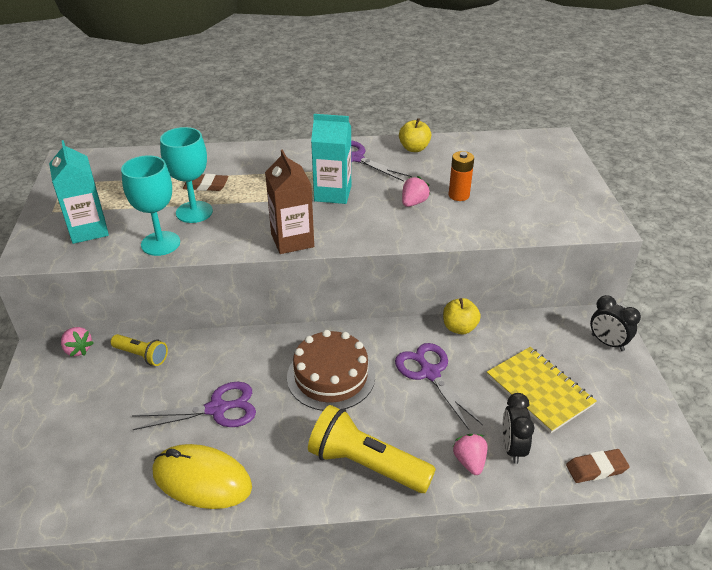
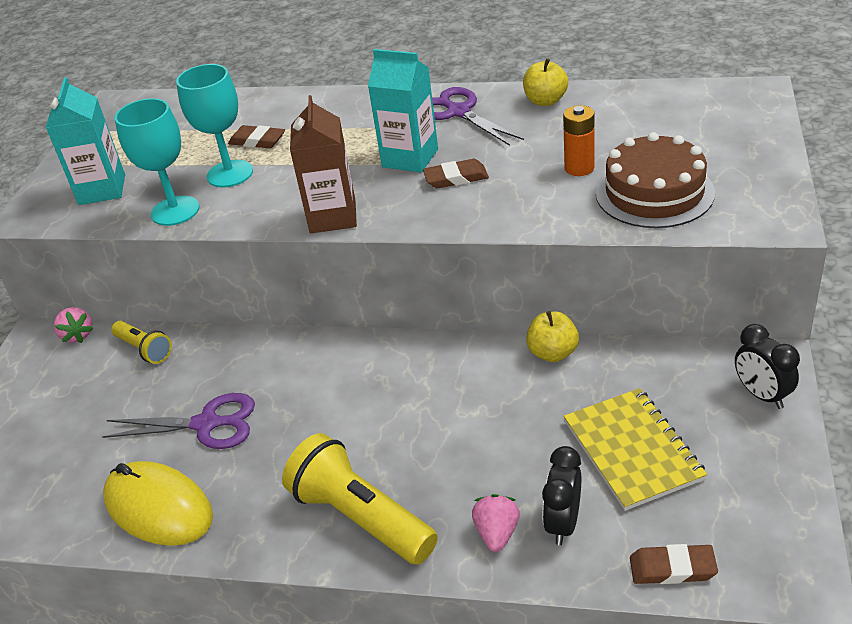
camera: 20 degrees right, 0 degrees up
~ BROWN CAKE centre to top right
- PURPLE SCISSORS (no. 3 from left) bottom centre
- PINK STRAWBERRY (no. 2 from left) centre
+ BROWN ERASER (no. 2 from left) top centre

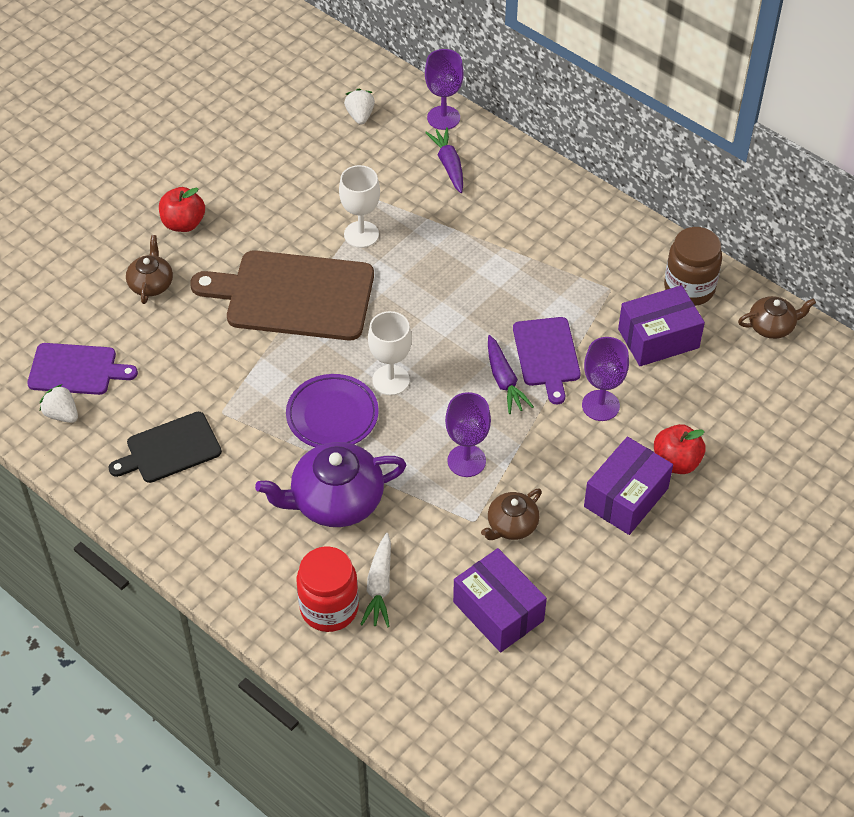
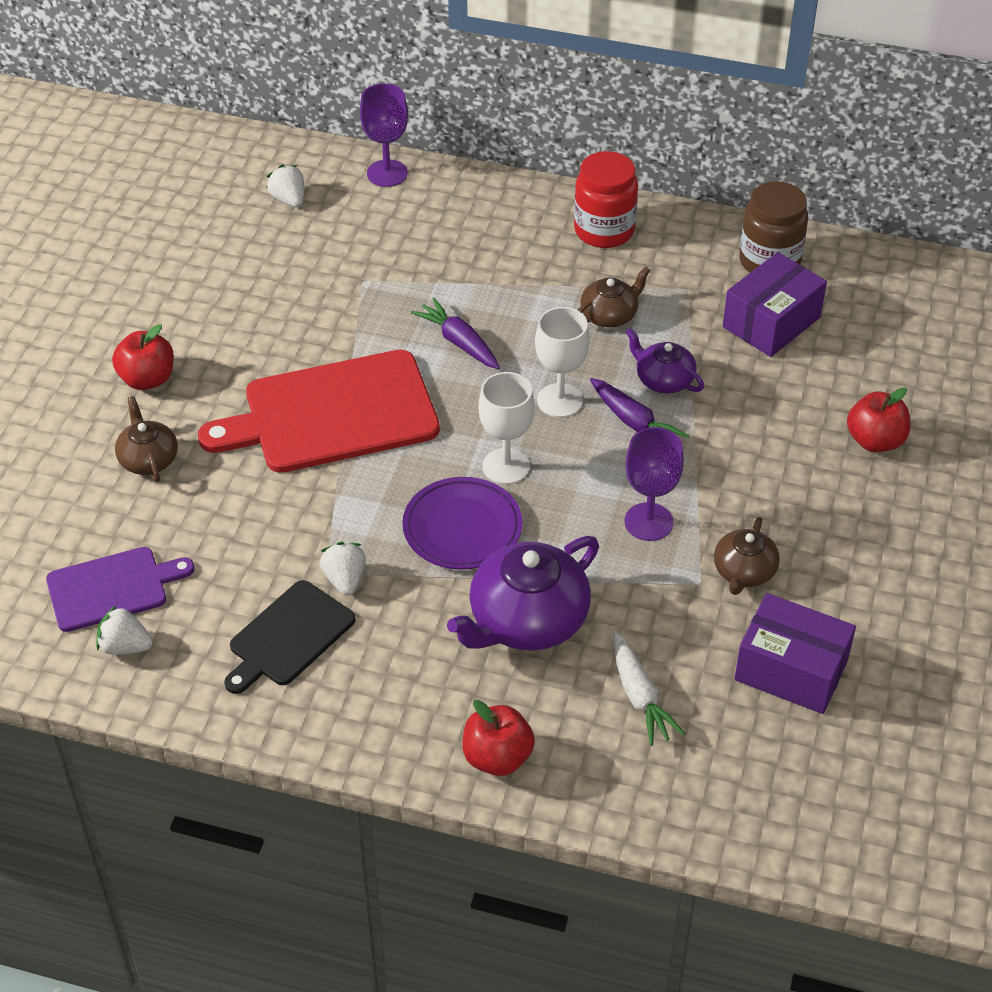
camera: 25 degrees left, 5 degrees down
~ BROWN CUTTING BOARD middle left to RED CUTTING BOARD middle left
~ RED JAR bottom centre to top centre
~ WHITE GOBLET (no. 1 from left in the first image) top centre to WHITE GOBLET (no. 2 from left) centre
~ PURPLE CARROT (no. 1 from left) top centre to centre
~ PURPLE CUTTING BOARD (no. 2 from left) centre to PURPLE TEAPOT (no. 2 from left) middle right
- PURPLE GOBLET (no. 3 from left) middle right
- PURPLE BOX (no. 2 from left) middle right
~ BROWN TEAPOT (no. 3 from left in the first image) middle right to BROWN TEAPOT (no. 2 from left) top centre
+ WHITE STRAWBERRY (no. 3 from left) centre
+ RED APPLE (no. 2 from left) bottom centre

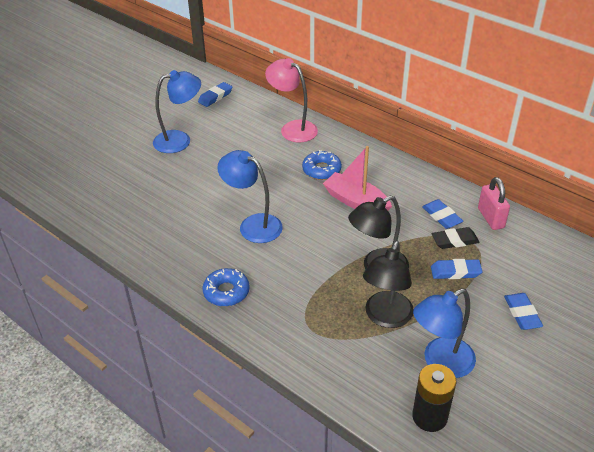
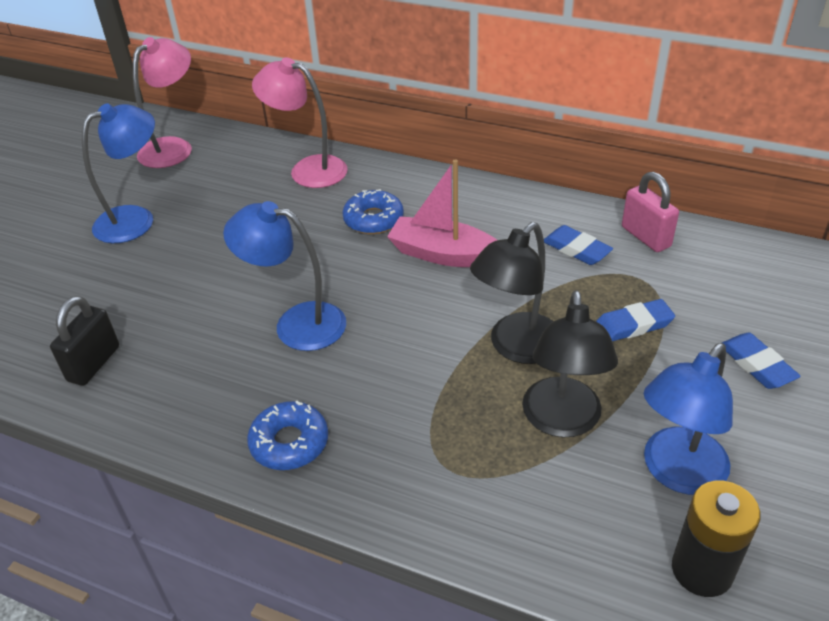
camera: 15 degrees left, 0 degrees up
~ BLUE ERASER (no. 1 from left) top centre to PINK LAMP (no. 1 from left) top left
- BLACK ERASER middle right
+ BLACK PADLOCK middle left

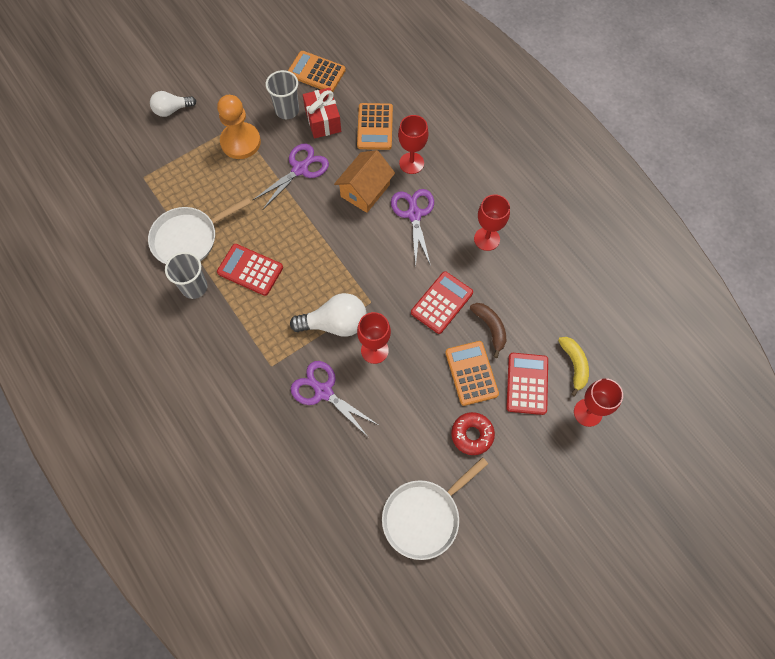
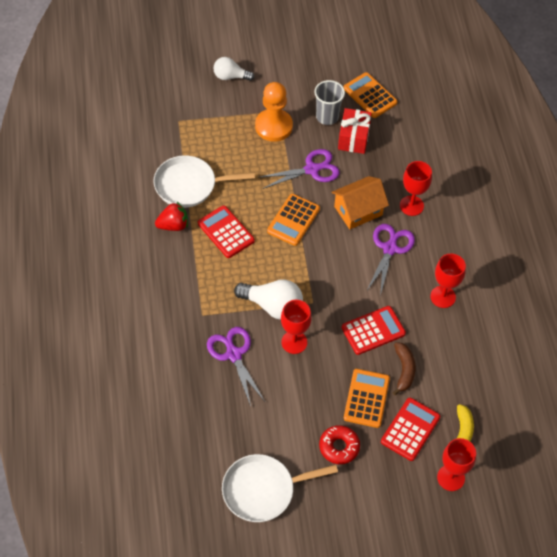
camera: 25 degrees right, 10 degrees down
~ GREY CUP (no. 1 from left) middle left to RED STRAWBERRY middle left
~ ORANGE CALCULATOR (no. 2 from left in the first image) top centre to ORANGE CALCULATOR (no. 1 from left) centre

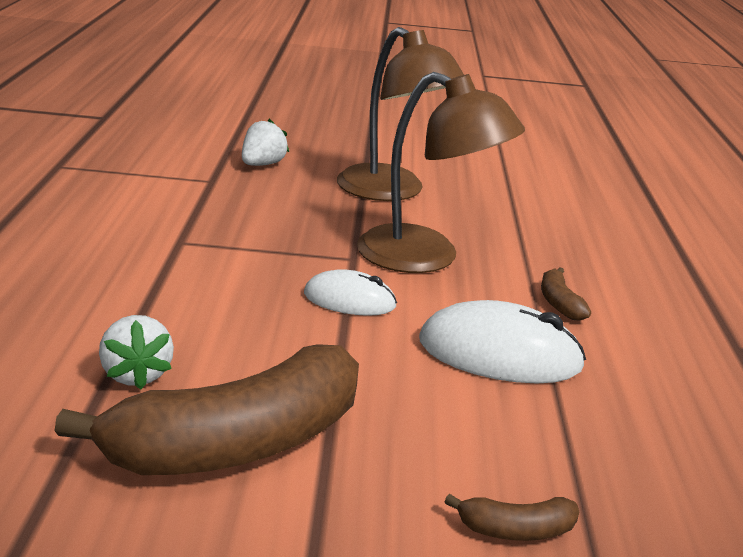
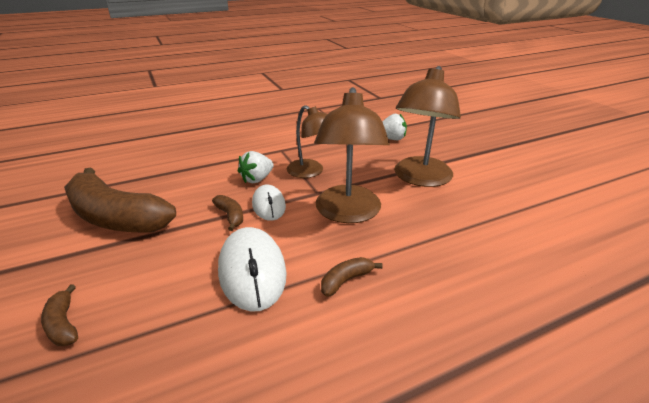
camera: 65 degrees right, 5 degrees up
~ WHITE STRAWBERRY (no. 1 from left) middle left to centre
+ BROWN BANANA (no. 3 from left) centre
+ BROWN LAMP (no. 1 from left) centre

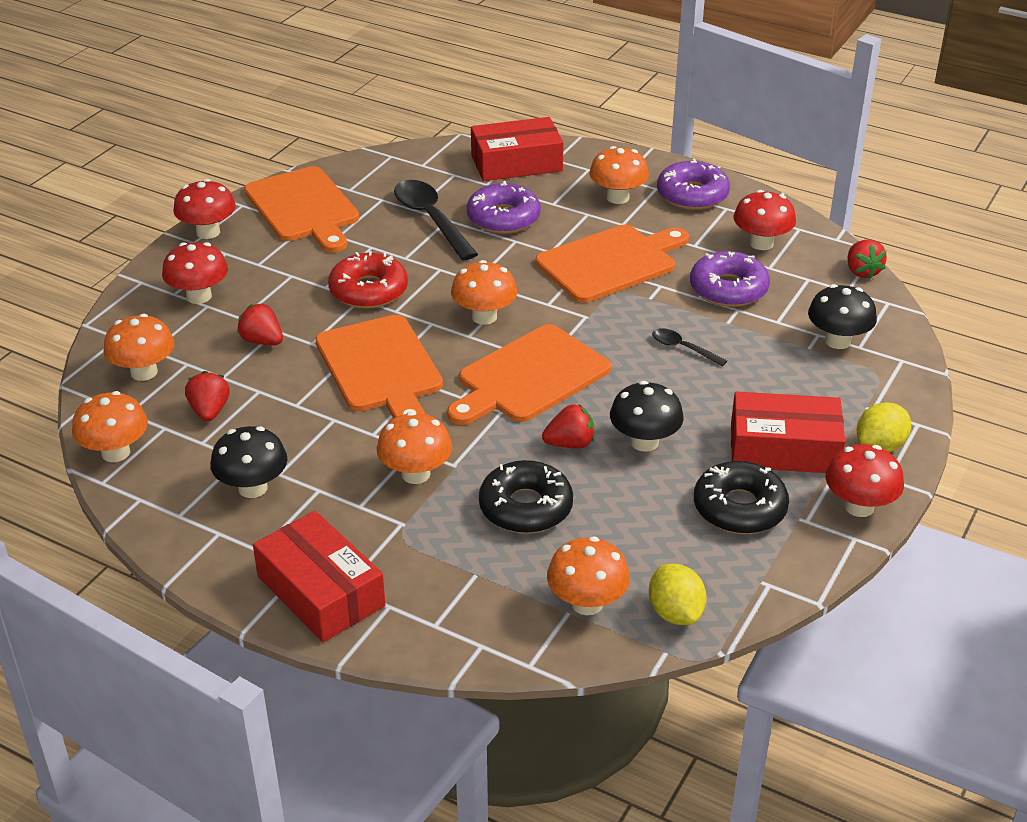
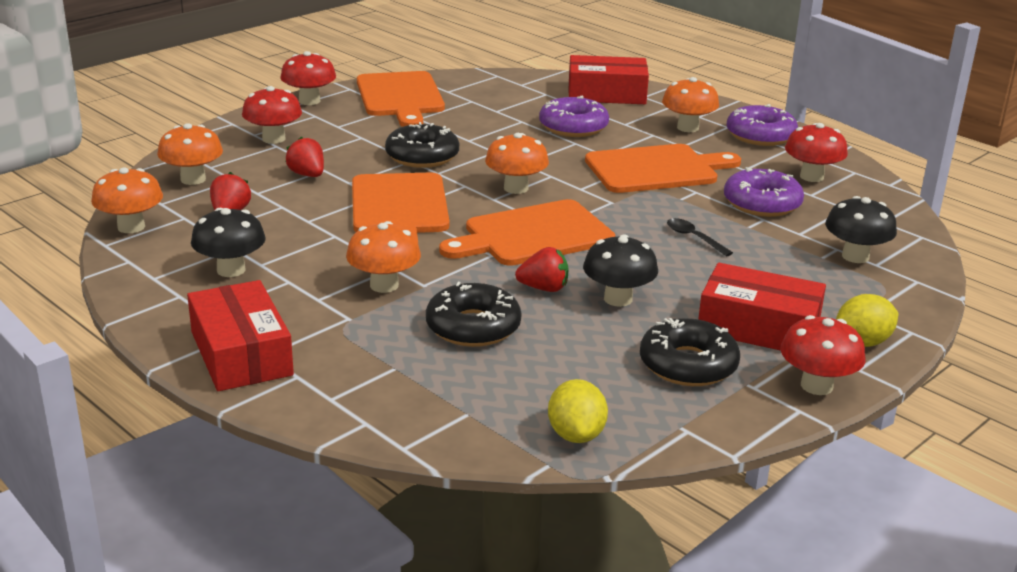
camera: 15 degrees right, 10 degrees down
~ RED DONUT centre to BLACK DONUT (no. 1 from left) top centre
- BLACK SPOON (no. 1 from left) top centre
- ORANGE MUSHROOM (no. 5 from left) bottom centre
- RED STRAWBERRY (no. 4 from left) top right

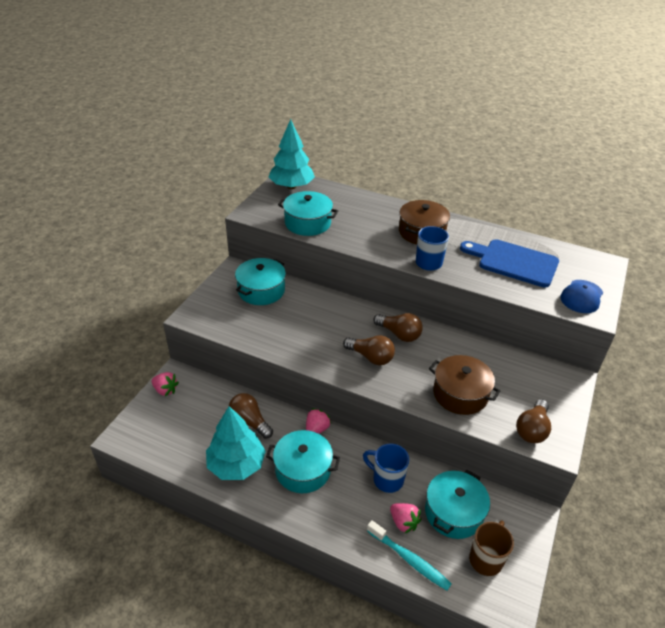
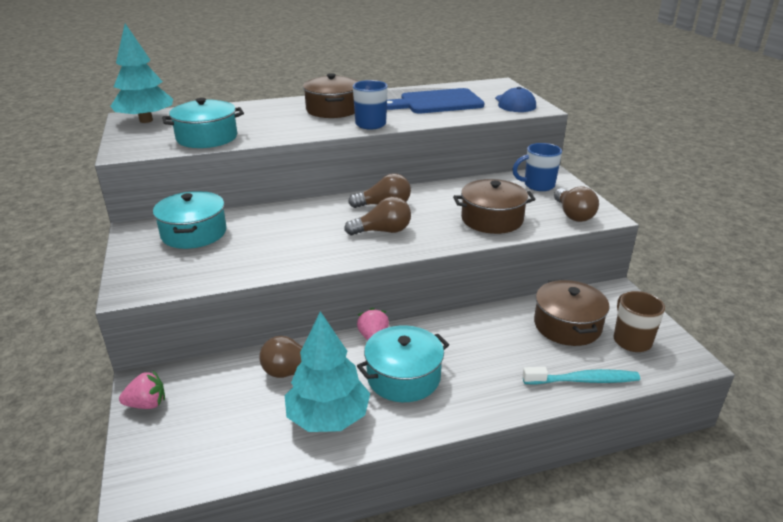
camera: 40 degrees left, 10 degrees down
~ BLUE MUG (no. 1 from left in the first image) bottom centre to BLUE MUG (no. 2 from left) top right
- PINK STRAWBERRY (no. 3 from left) bottom centre
~ TURQUOISE POT (no. 4 from left) bottom right to BROWN POT (no. 3 from left) middle right

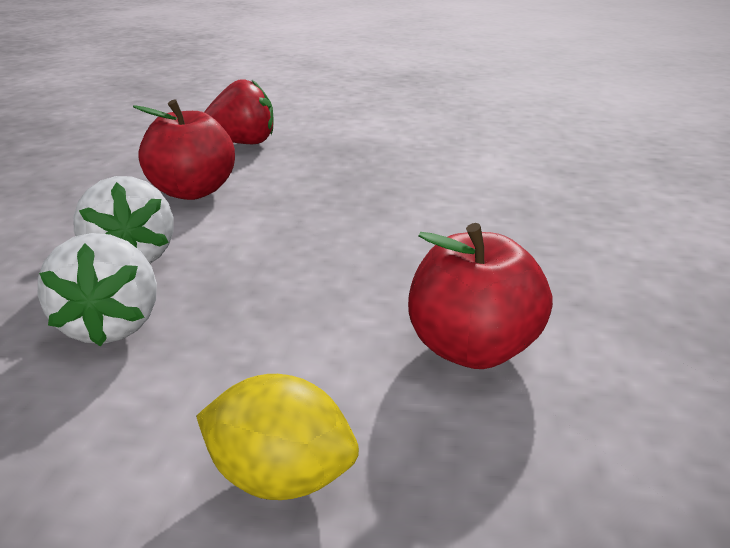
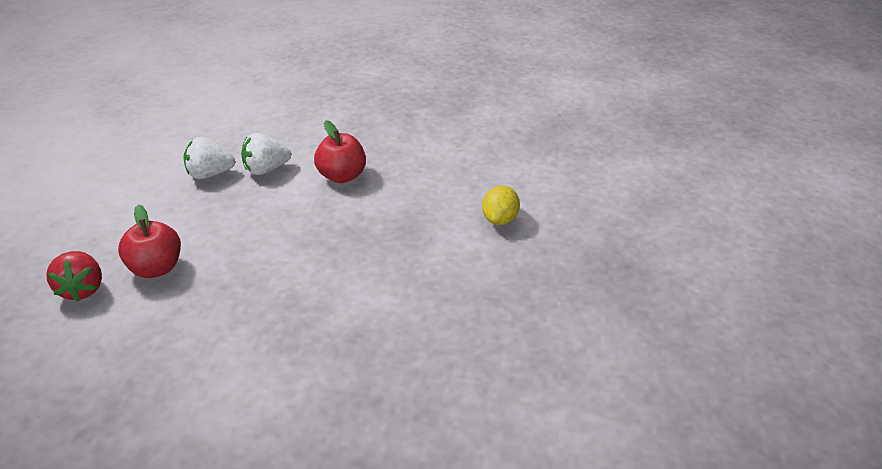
camera: 90 degrees right, 10 degrees up
~ YELLOW LEMON bottom centre to centre
~ RED STRAWBERRY top left to middle left

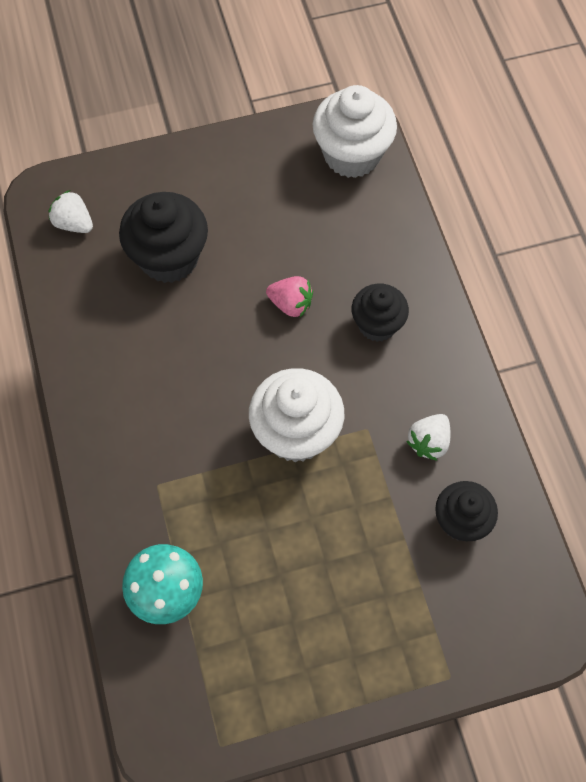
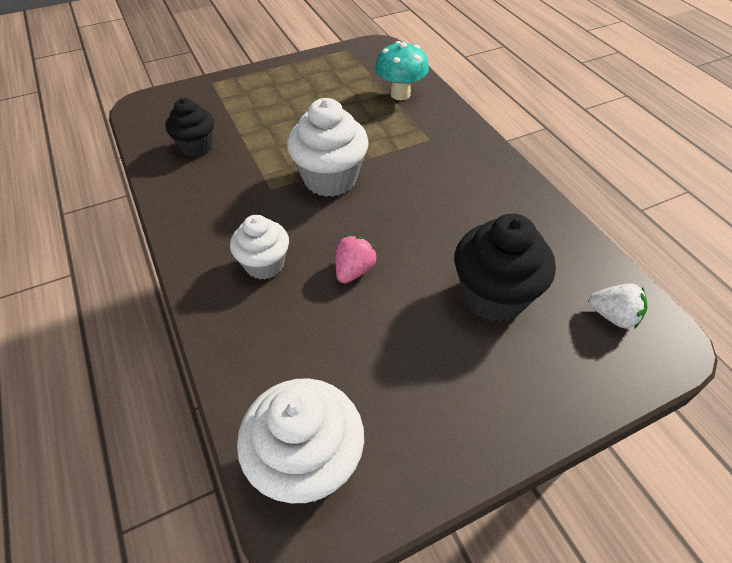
camera: 170 degrees right, 15 degrees down
~ PINK STRAWBERRY centre = centre 105 degrees clockwise
~ BLACK CUPCAKE (no. 2 from left) centre to WHITE CUPCAKE (no. 1 from left) centre
- WHITE STRAWBERRY (no. 2 from left) middle right

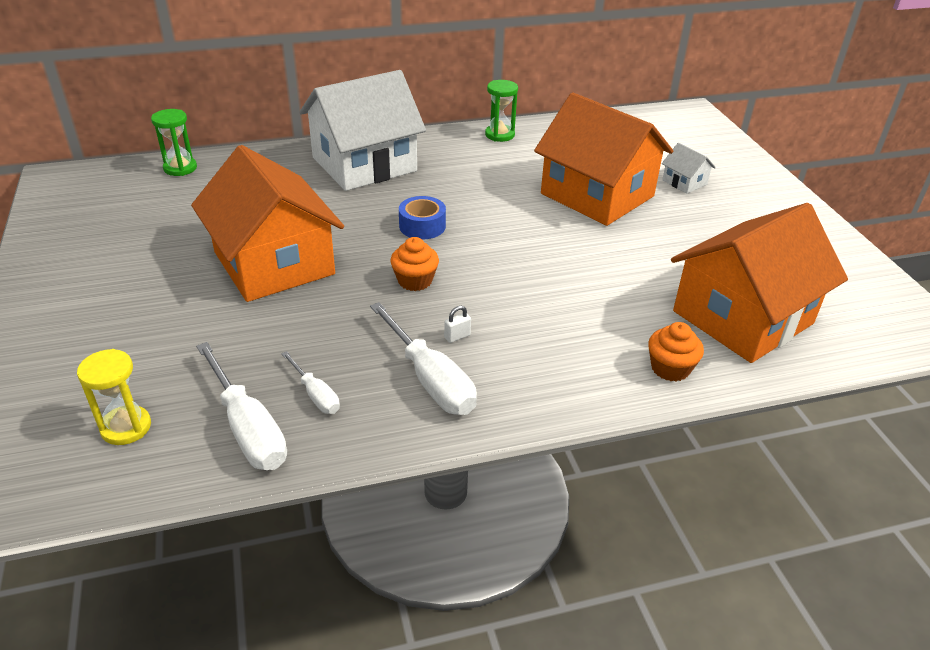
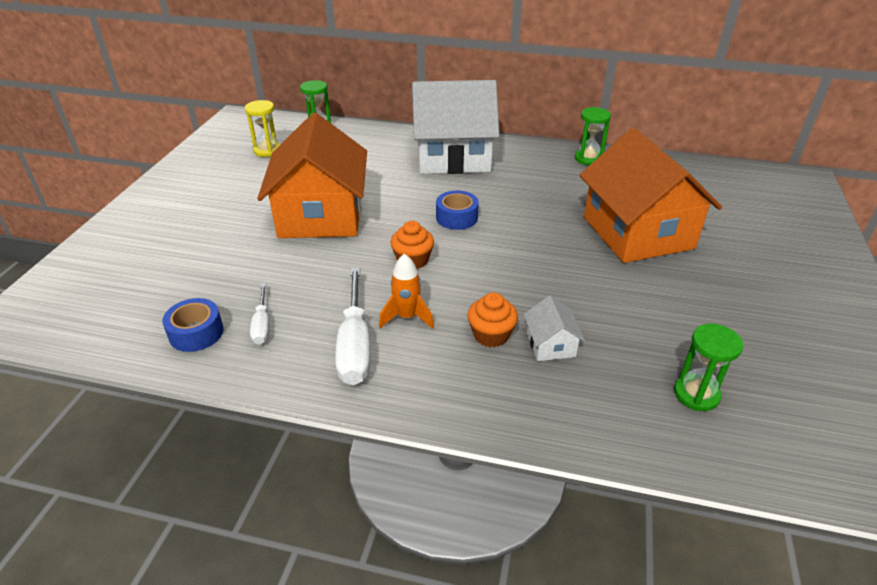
camera: 30 degrees right, 0 degrees up
~ YELLOW HOURGLASS middle left to top left
~ WHITE SCREWDRIVER (no. 1 from left) middle left to BLUE TAPE (no. 1 from left) middle left
~ WHITE PADLOCK centre to ORANGE ROCKET centre
~ ORANGE CUPCAKE (no. 2 from left) middle right to centre
~ WHITE HOUSE (no. 2 from left) top right to centre
~ ORANGE HOUSE (no. 3 from left) middle right to GREEN HOURGLASS (no. 3 from left) middle right

